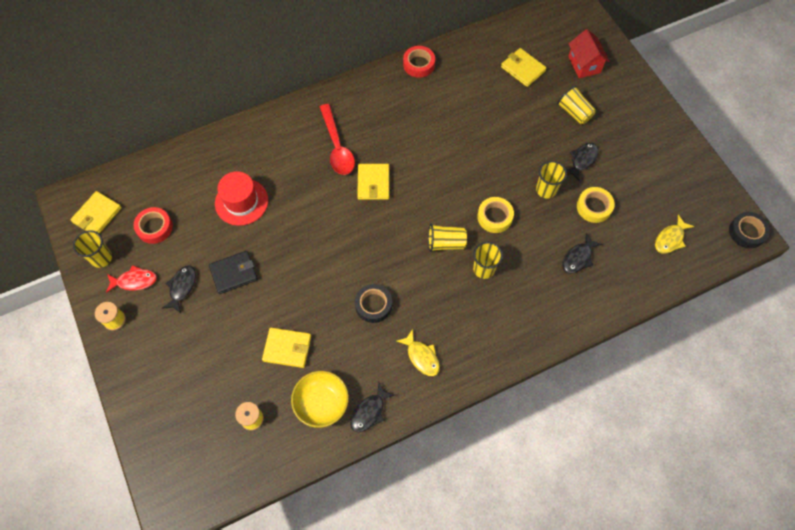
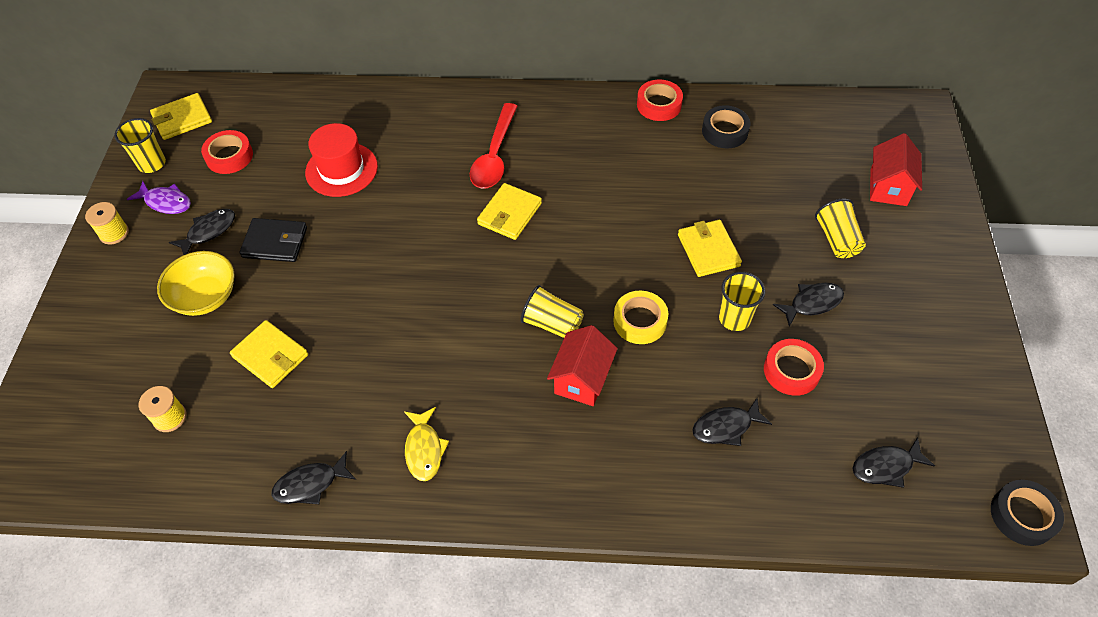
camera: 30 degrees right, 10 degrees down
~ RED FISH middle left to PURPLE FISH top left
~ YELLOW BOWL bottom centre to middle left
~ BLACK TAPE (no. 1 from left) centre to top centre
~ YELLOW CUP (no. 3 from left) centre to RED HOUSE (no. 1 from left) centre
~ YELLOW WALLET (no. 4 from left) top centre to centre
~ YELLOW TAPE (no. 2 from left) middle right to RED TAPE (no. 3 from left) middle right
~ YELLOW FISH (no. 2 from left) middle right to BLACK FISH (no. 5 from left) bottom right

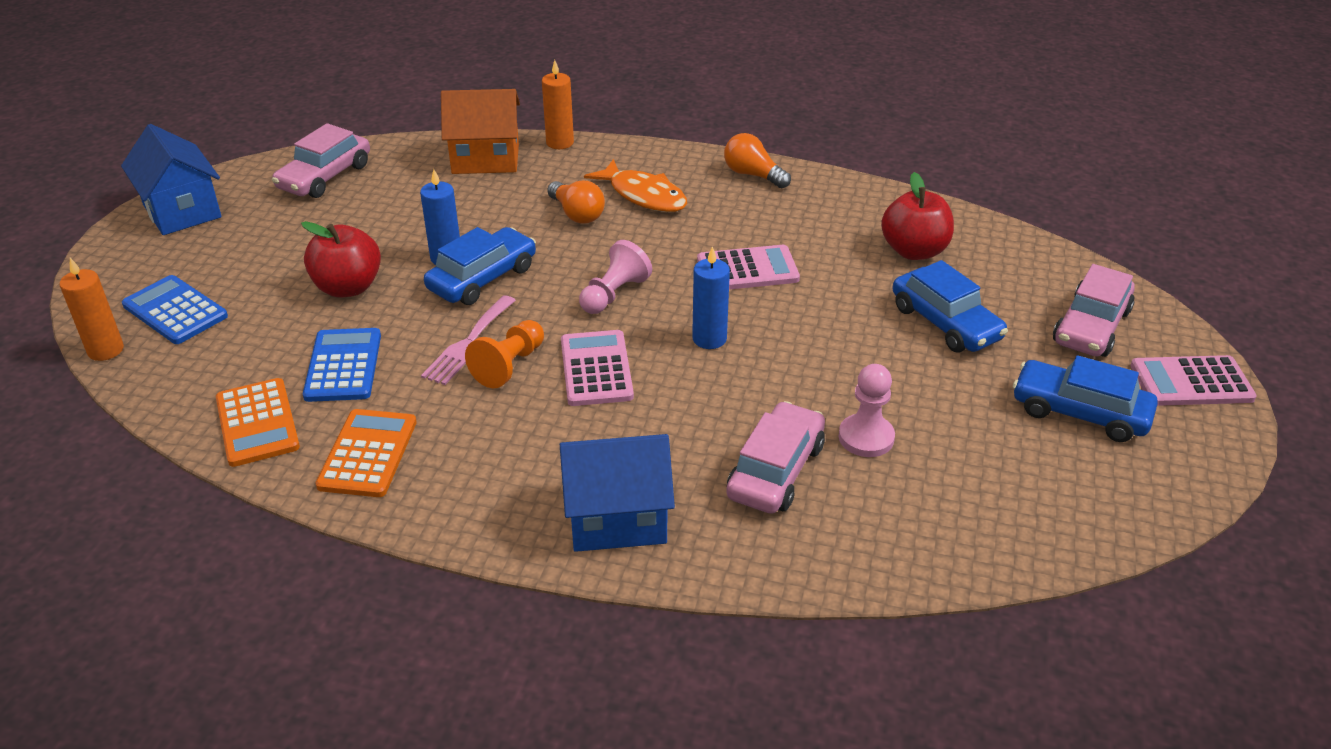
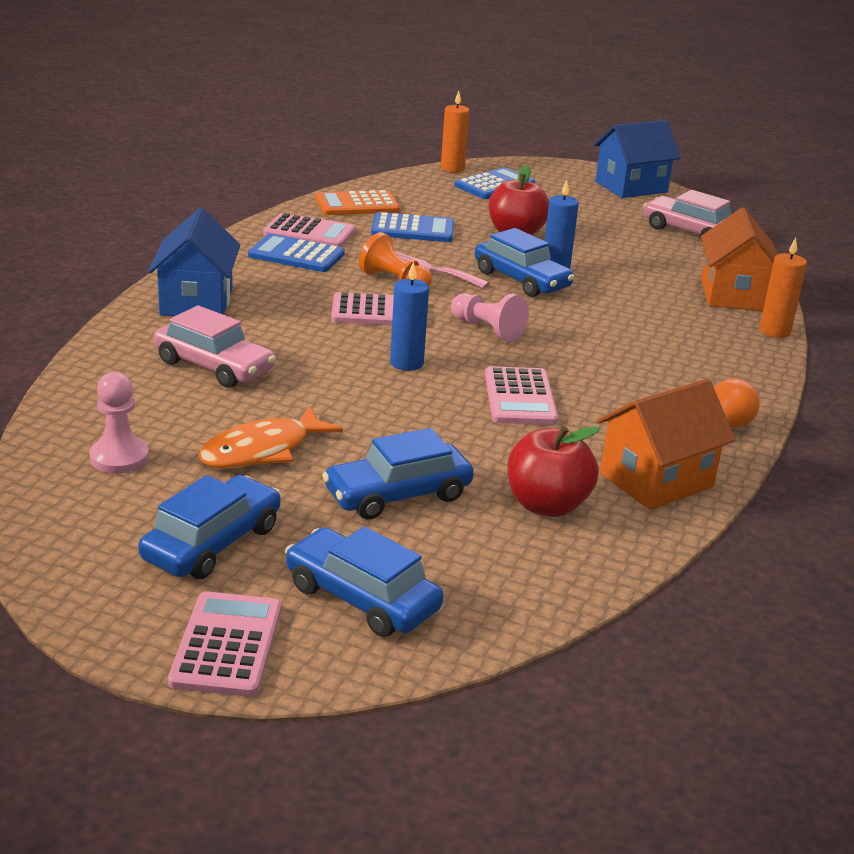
camera: 95 degrees right, 10 degrees down
~ ORANGE CALCULATOR (no. 2 from left) middle left to PINK CALCULATOR (no. 2 from left) top centre
- ORANGE LIGHT BULB (no. 1 from left) top centre
~ ORANGE FISH top centre to middle left
~ PINK PAWN (no. 2 from left in the first image) centre to PINK PAWN (no. 1 from left) middle left
~ PINK CAR (no. 3 from left) middle right to BLUE CAR (no. 2 from left) bottom centre
+ BLUE CALCULATOR (no. 1 from left) top centre
+ ORANGE HOUSE (no. 1 from left) middle right

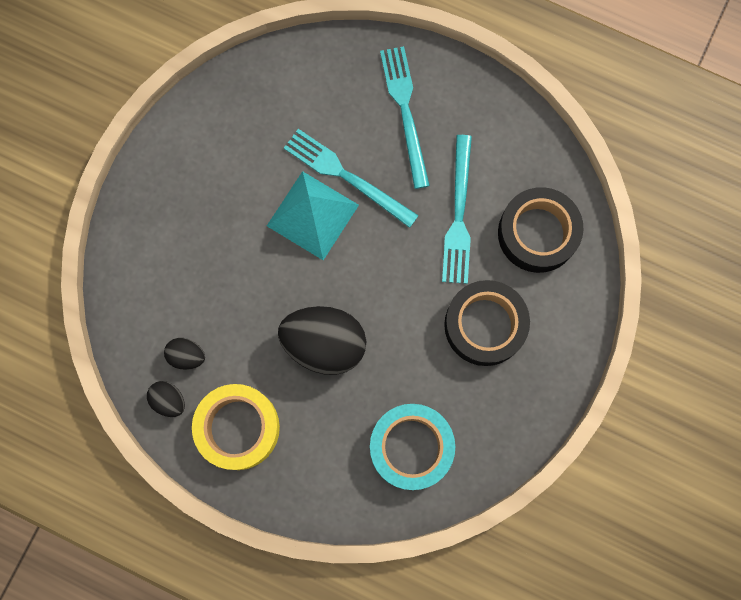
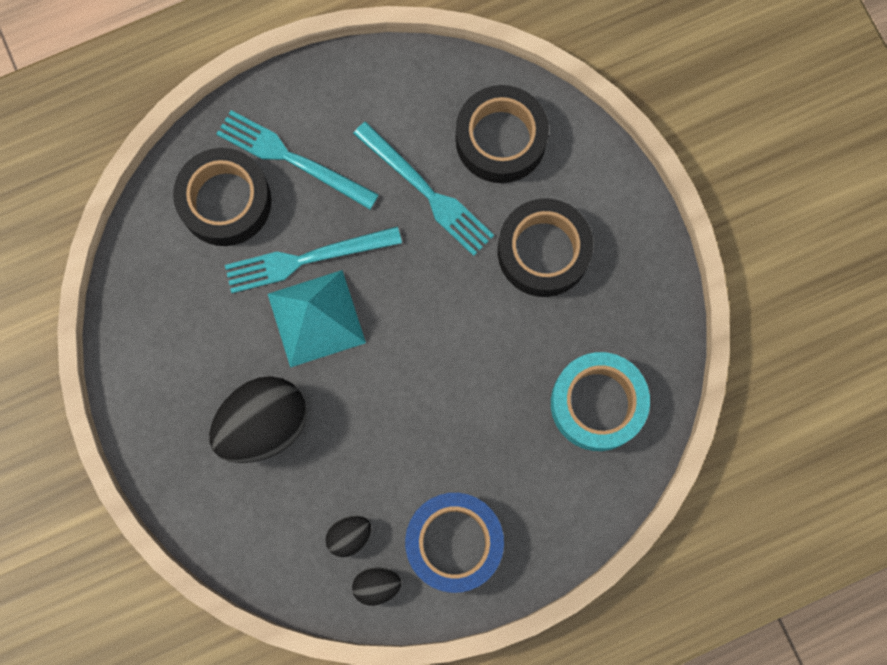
camera: 50 degrees left, 0 degrees up
~ YELLOW TAPE bottom left to BLUE TAPE bottom centre
~ BLACK EGG (no. 3 from left in the first image) centre to BLACK EGG (no. 1 from left) middle left
+ BLACK TAPE (no. 1 from left) top left

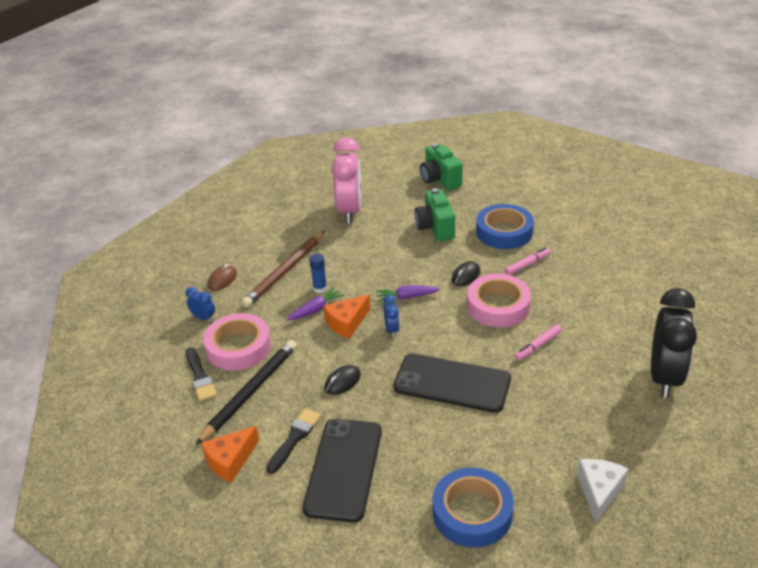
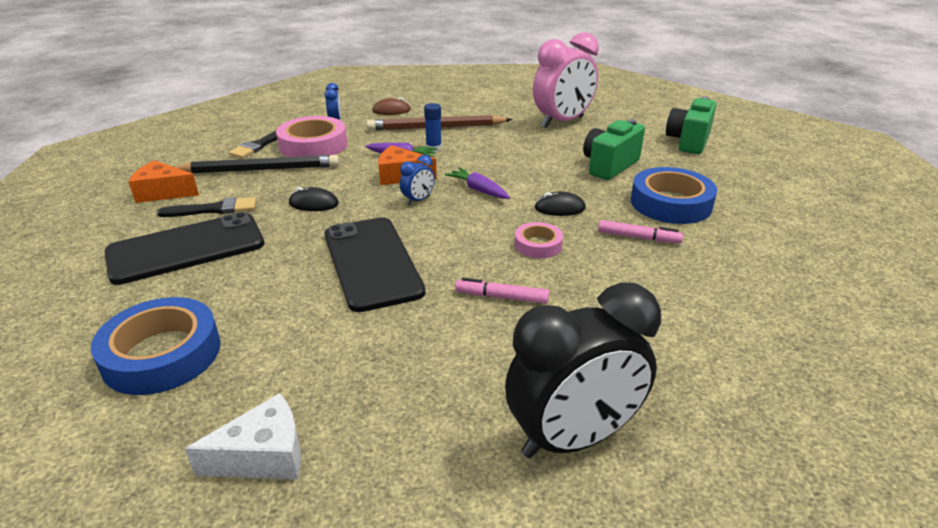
camera: 50 degrees right, 5 degrees down
~ PINK TAPE (no. 2 from left) centre = centre x0.54

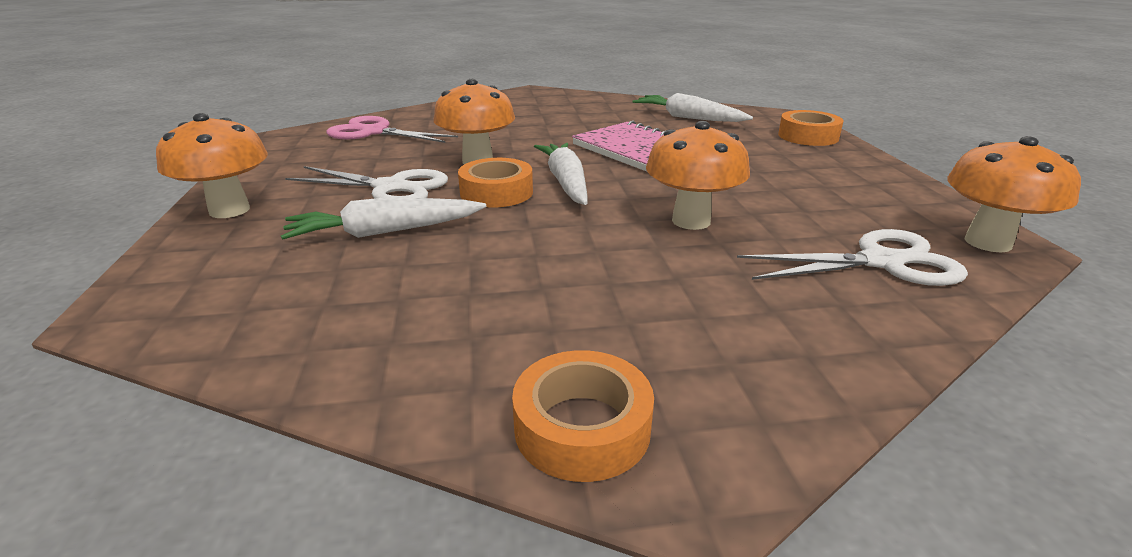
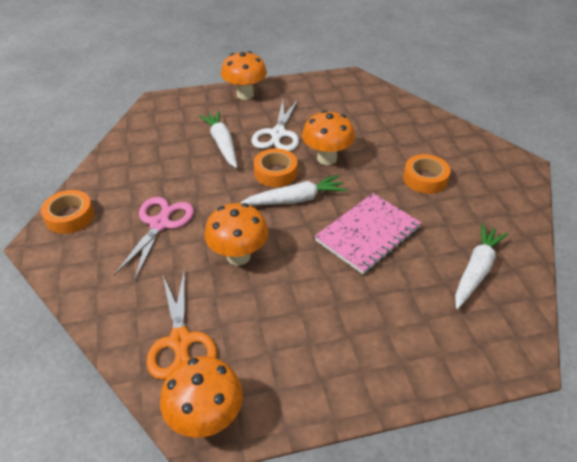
camera: 85 degrees right, 15 degrees up
~ PINK SCISSORS top centre to middle left
~ WHITE SCISSORS (no. 2 from left) middle right to ORANGE SCISSORS bottom left
~ ORANGE TAPE (no. 3 from left) top right to middle right

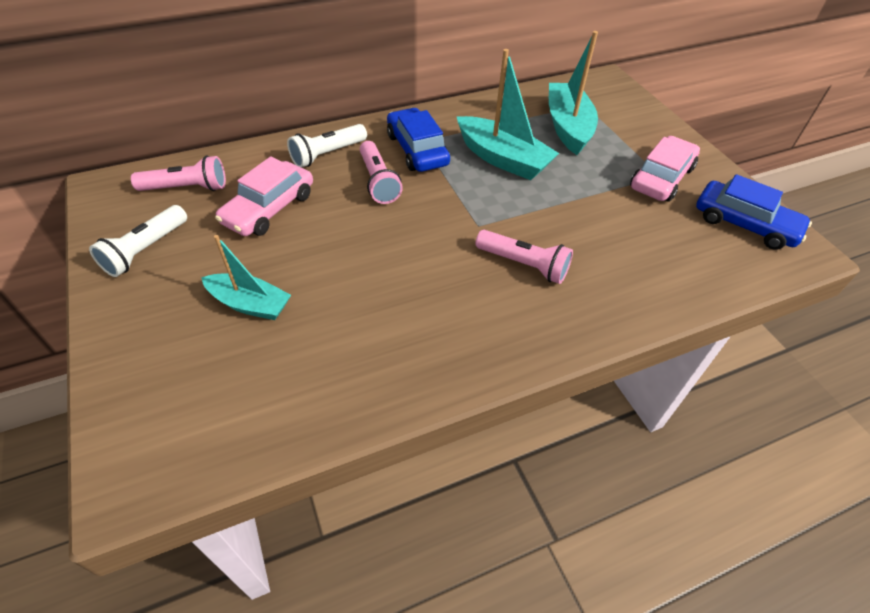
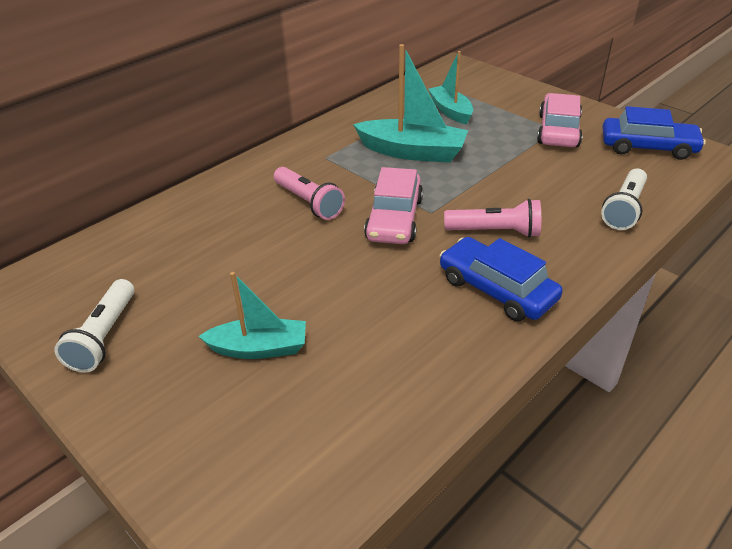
camera: 20 degrees left, 10 degrees down
- PINK FLASHLIGHT (no. 1 from left) top left
~ PINK CAR (no. 1 from left) top left to centre
~ WHITE FLASHLIGHT (no. 2 from left) top centre to middle right
~ BLUE CAR (no. 1 from left) top centre to middle right
~ TURQUOISE BOAT (no. 3 from left) top centre = top centre x0.65

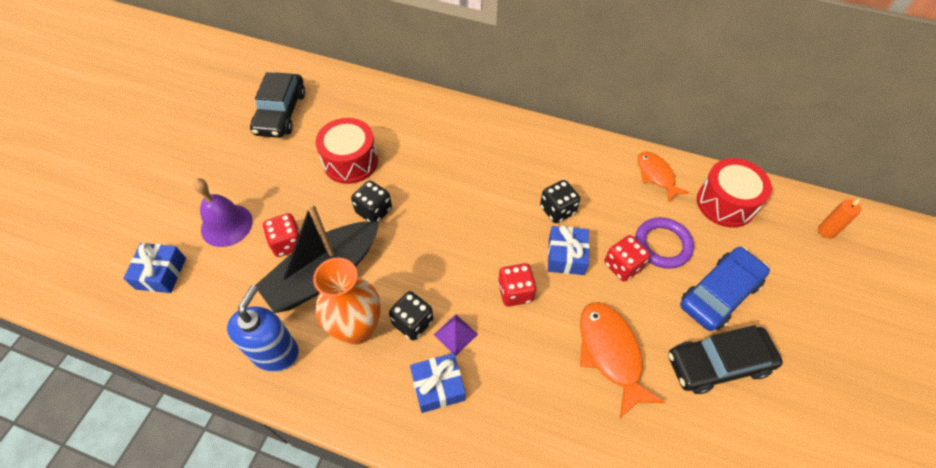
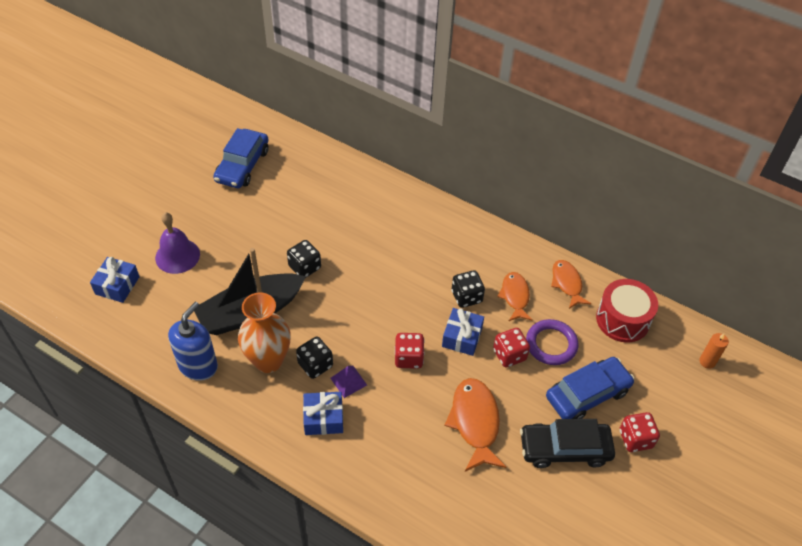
camera: 10 degrees right, 5 degrees down
~ BLACK CAR (no. 1 from left) top left to BLUE CAR (no. 1 from left) top left
~ RED DICE (no. 1 from left in the first image) middle left to RED DICE (no. 3 from left) bottom right
- RED DRUM (no. 1 from left) top centre
+ ORANGE FISH (no. 2 from left) centre

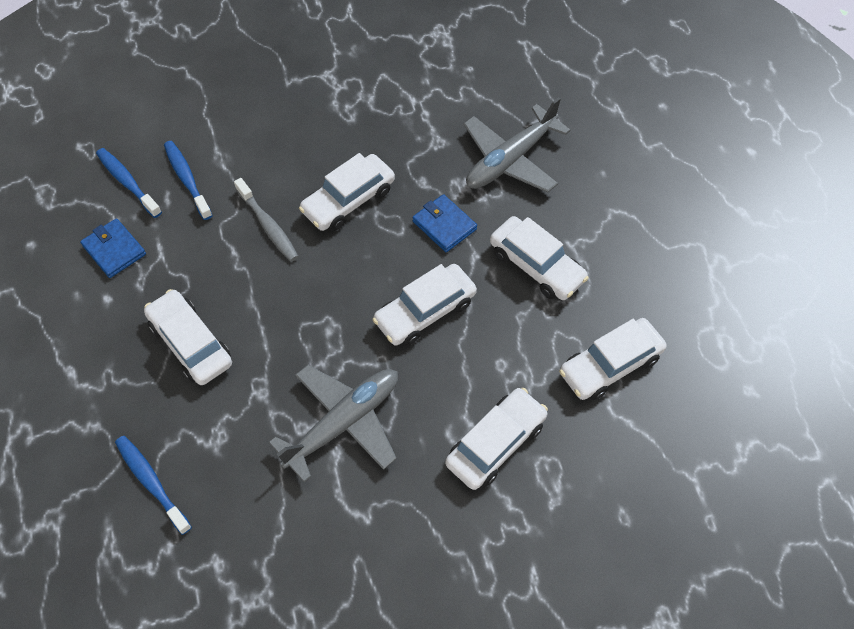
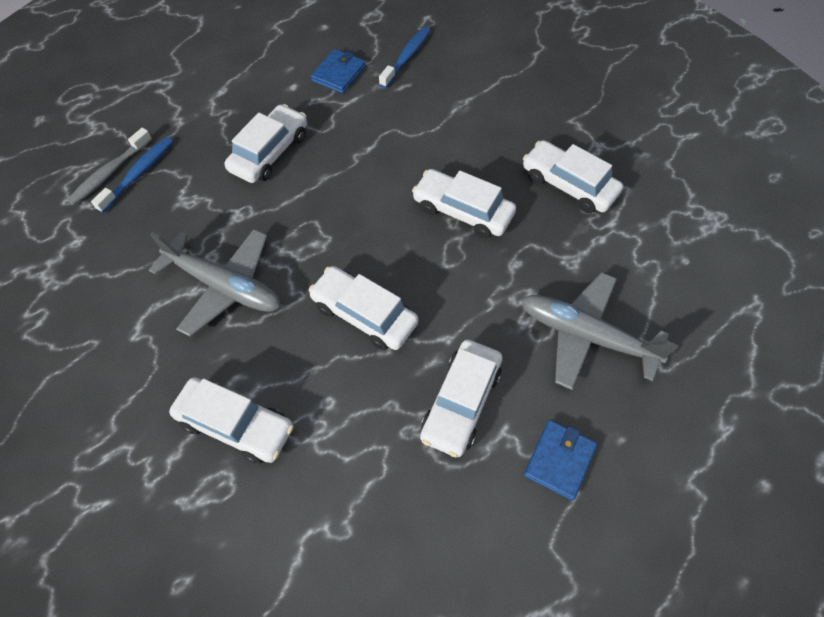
camera: 70 degrees right, 0 degrees up
- BLUE TOOTHBRUSH (no. 3 from left) top left
~ GREY TOOTHBRUSH middle left to top left
~ BLUE WALLET (no. 2 from left) centre to bottom right
~ WHITE CAR (no. 6 from left) middle right to top right

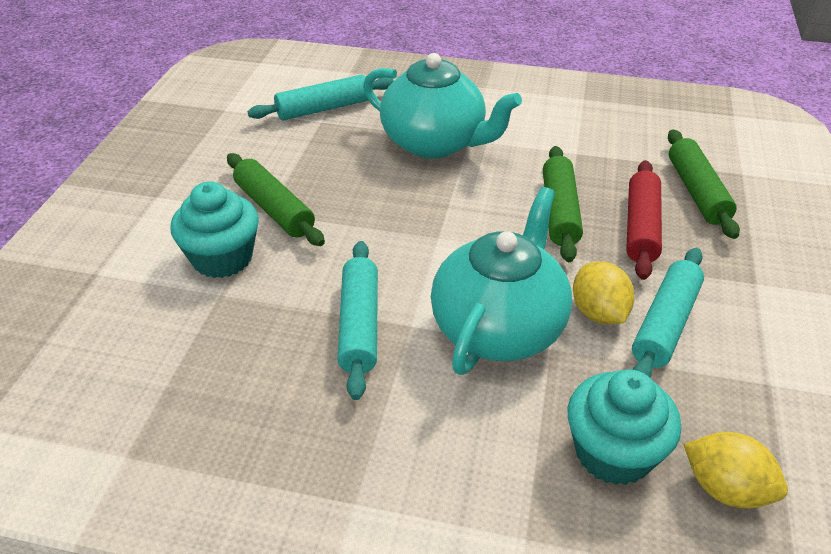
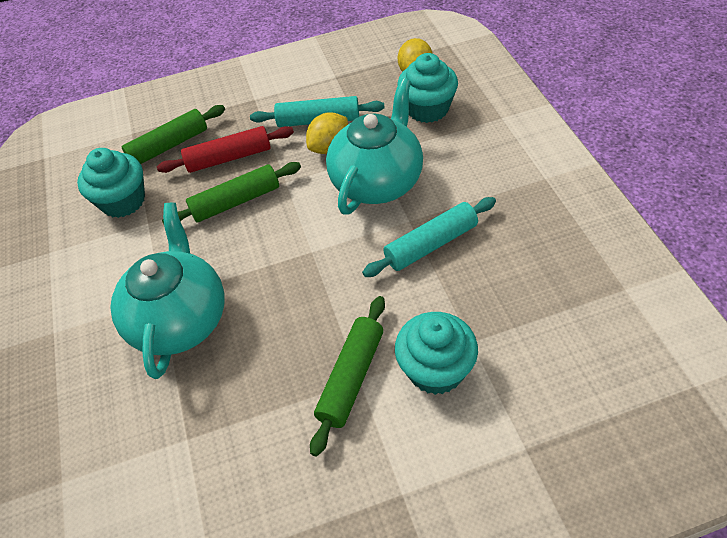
camera: 115 degrees left, 10 degrees up
- TURQUOISE ROLLING PIN (no. 1 from left) top centre
~ TURQUOISE TEAPOT (no. 2 from left) centre = top centre 120 degrees clockwise
+ TURQUOISE CUPCAKE (no. 1 from left) middle left

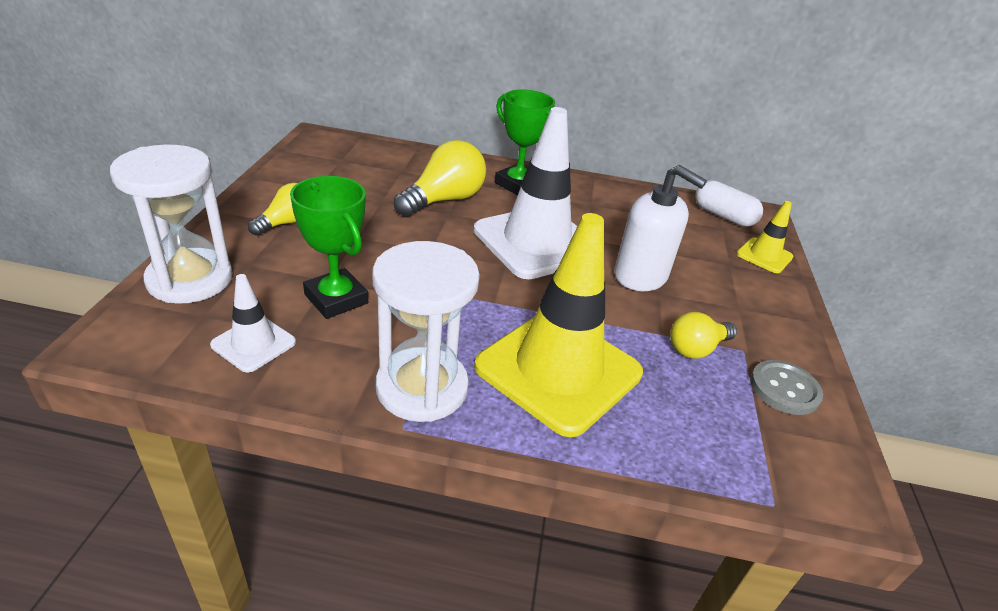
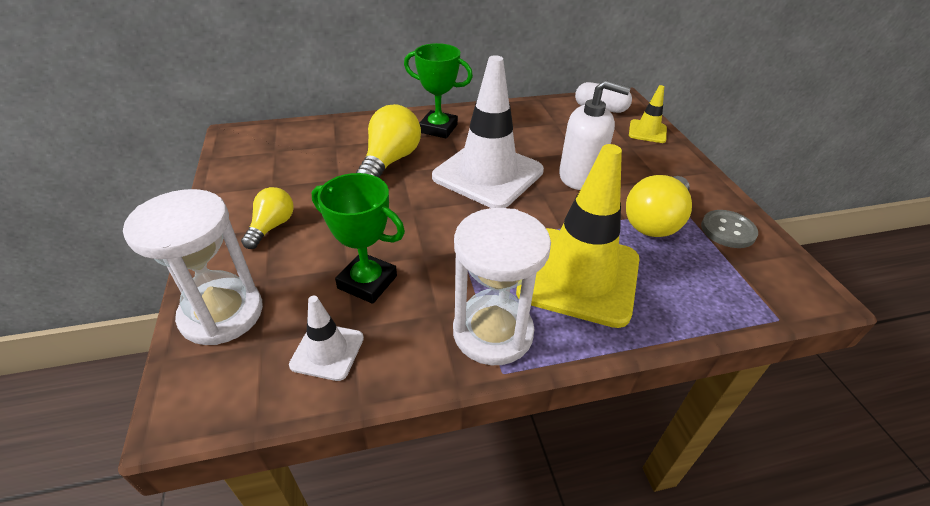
camera: 20 degrees left, 5 degrees up
~ YELLOW LIGHT BULB (no. 3 from left) middle right = middle right x1.62

